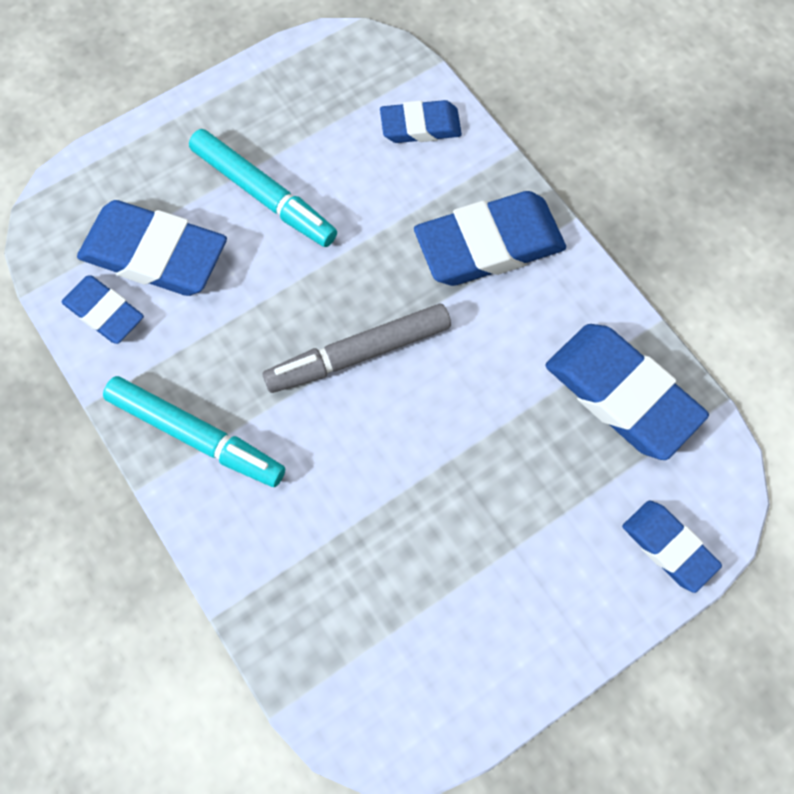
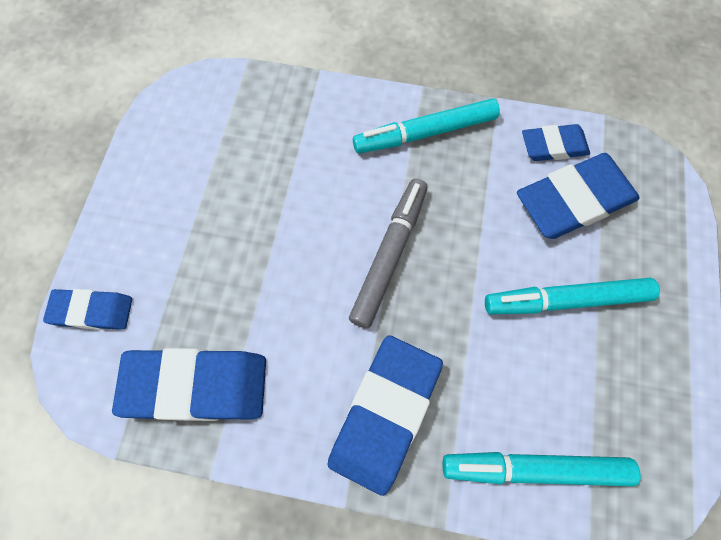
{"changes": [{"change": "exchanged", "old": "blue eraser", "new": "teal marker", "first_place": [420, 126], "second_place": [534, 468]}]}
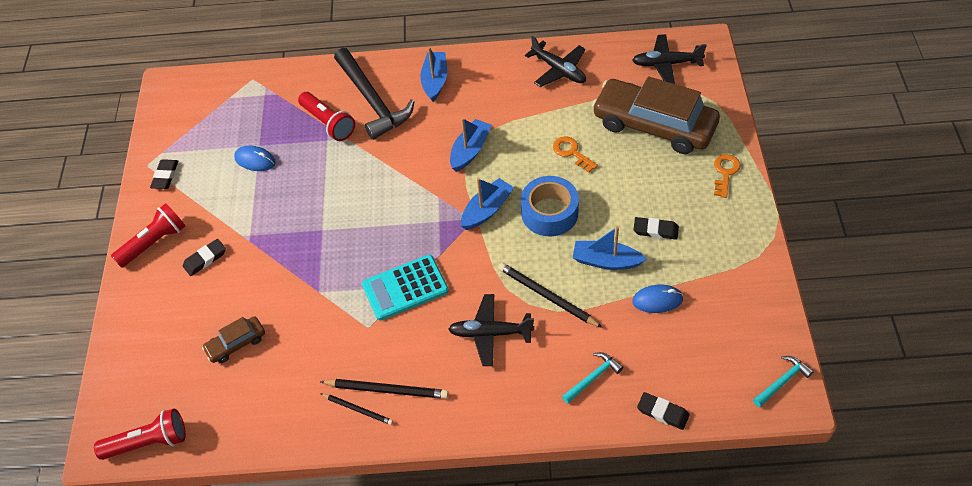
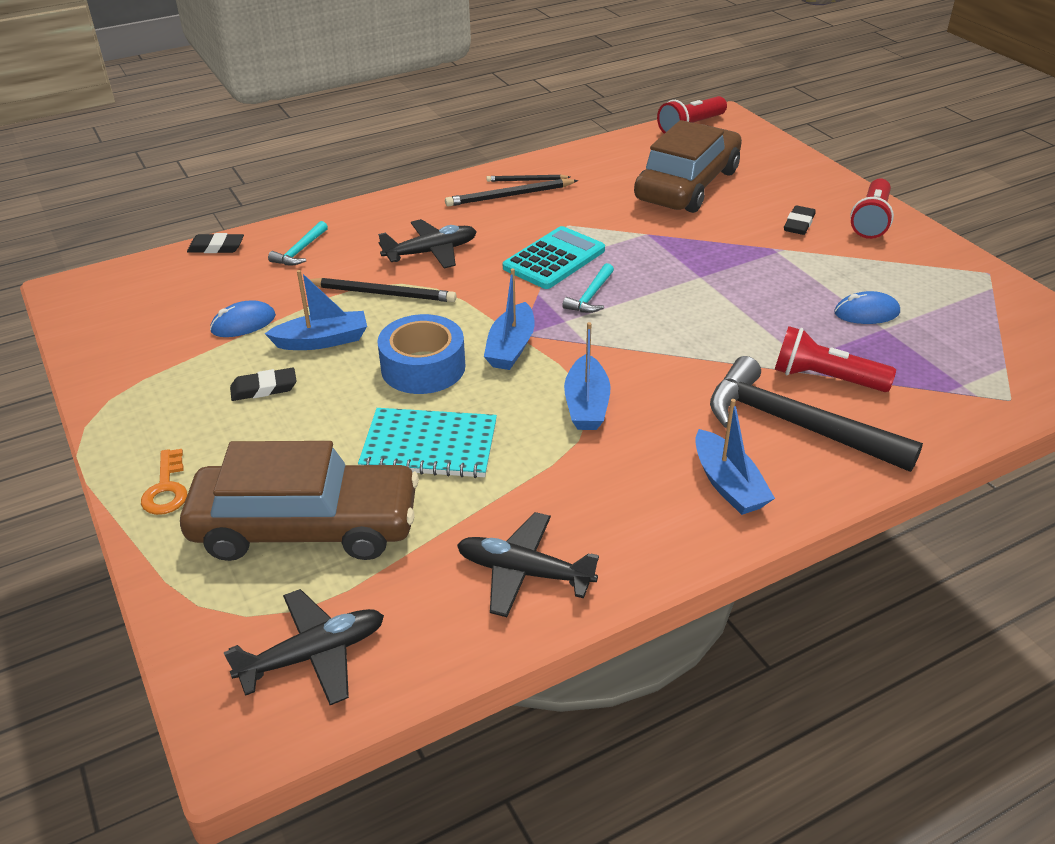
{"changes": [{"change": "missing", "old": "ebony eraser", "first_place": [165, 176]}, {"change": "size", "old": "dark brown automobile", "first_place": [236, 343], "second_place": [687, 185], "factor": 2.25}, {"change": "exchanged", "old": "bright orange door key", "new": "teal exercise book", "first_place": [571, 152], "second_place": [429, 446]}, {"change": "relocated", "old": "teal claw hammer", "first_place": [782, 381], "second_place": [590, 296]}]}
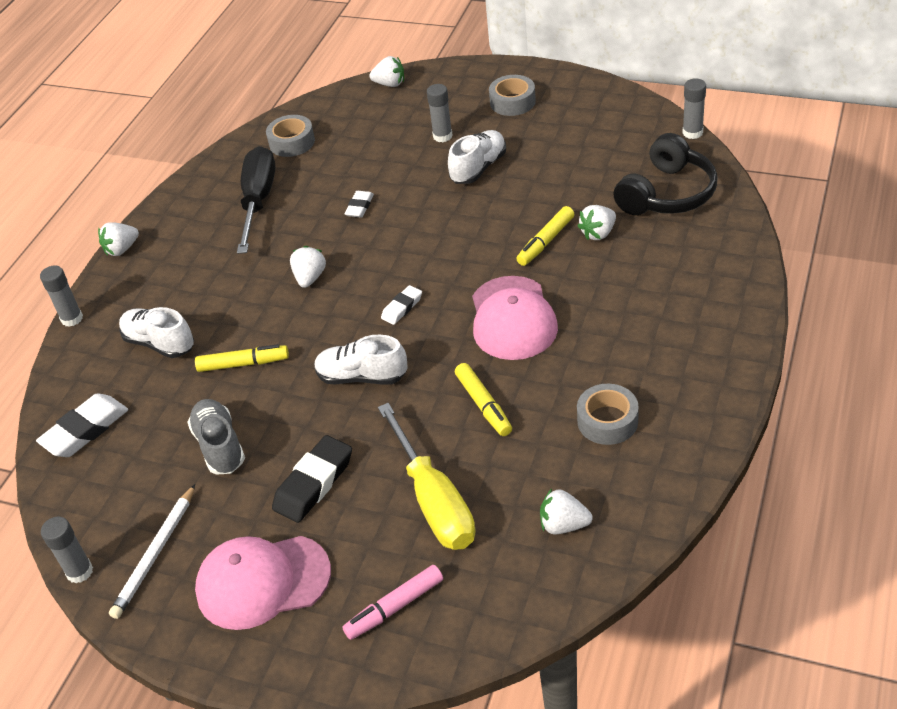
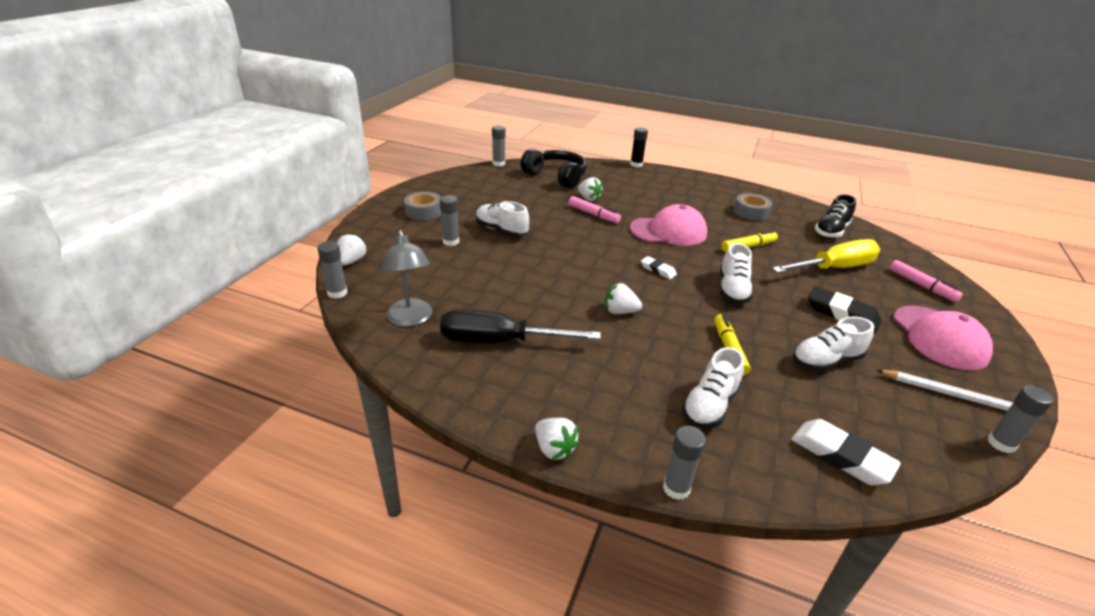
{"changes": [{"change": "colour", "old": "grey shoe", "new": "snow-white shoe", "first_place": [219, 446], "second_place": [825, 361]}, {"change": "exchanged", "old": "grey roll of tape", "new": "grey desk lamp", "first_place": [292, 142], "second_place": [410, 319]}, {"change": "missing", "old": "snow-white eraser", "first_place": [360, 207]}, {"change": "colour", "old": "bright yellow marker", "new": "rosy marker", "first_place": [545, 242], "second_place": [593, 214]}, {"change": "exchanged", "old": "snow-white toy strawberry", "new": "ebony shoe", "first_place": [563, 525], "second_place": [831, 231]}, {"change": "appeared", "new": "grey glue stick", "second_place": [337, 293]}, {"change": "appeared", "new": "ebony glue stick", "second_place": [636, 164]}]}
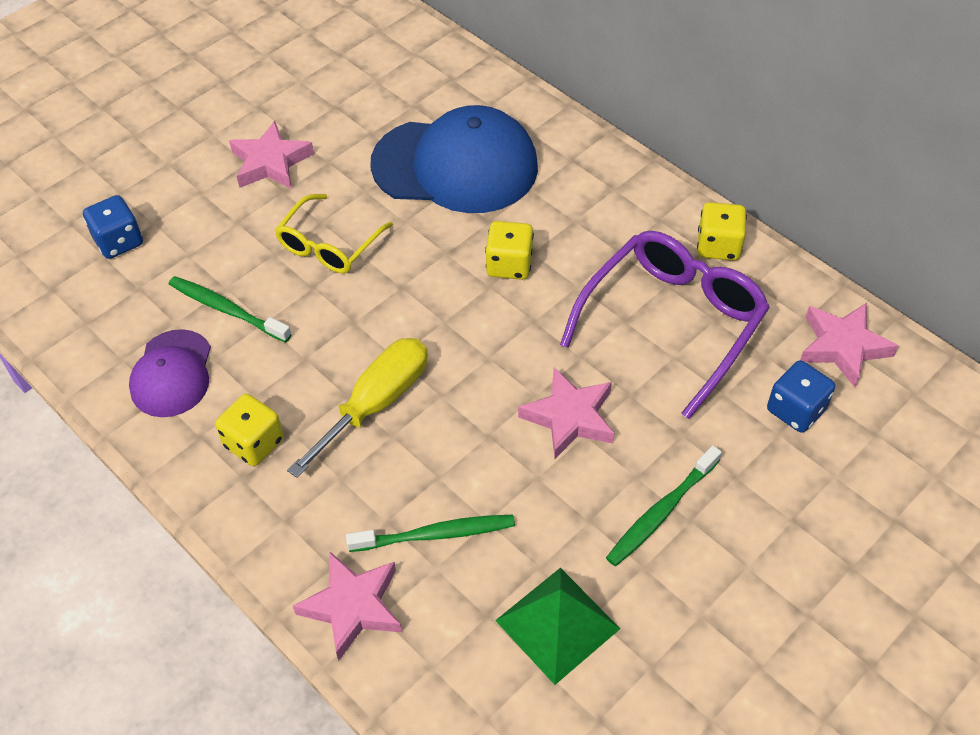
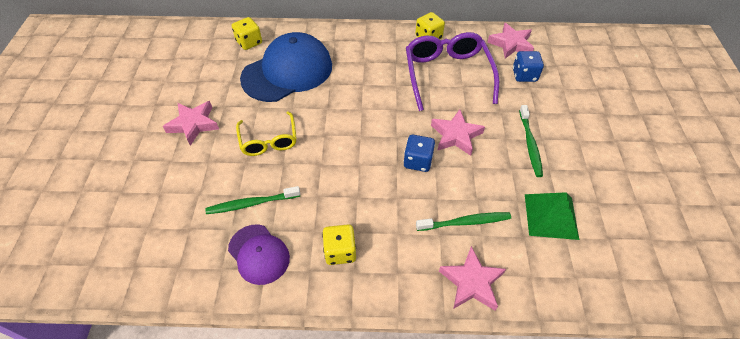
{"changes": [{"change": "relocated", "old": "blue die", "first_place": [119, 241], "second_place": [418, 161]}, {"change": "missing", "old": "bright yellow flat screwdriver", "first_place": [376, 403]}, {"change": "spun", "old": "emerald dental brush", "first_place": [436, 534], "second_place": [465, 222], "degrees": 45}, {"change": "relocated", "old": "bright yellow die", "first_place": [509, 265], "second_place": [249, 42]}]}
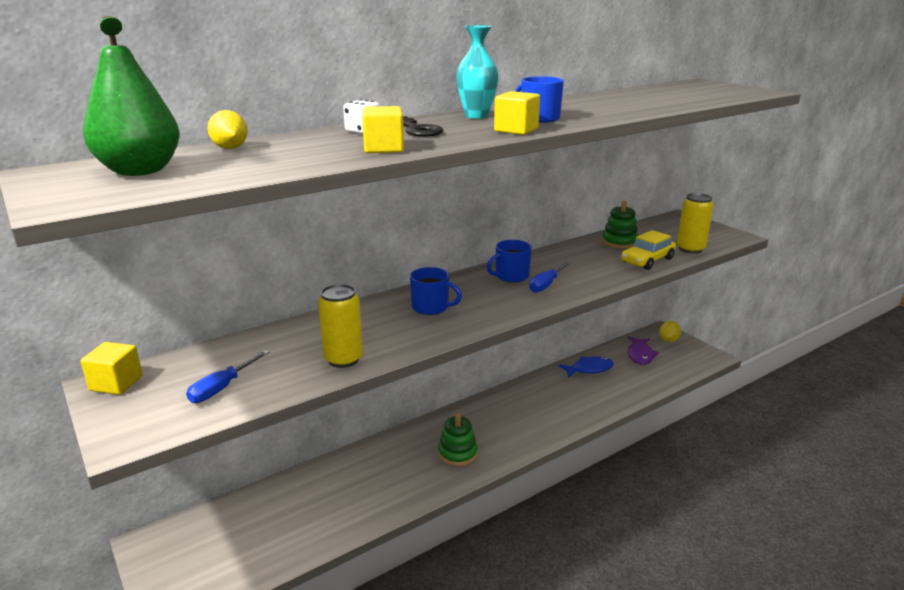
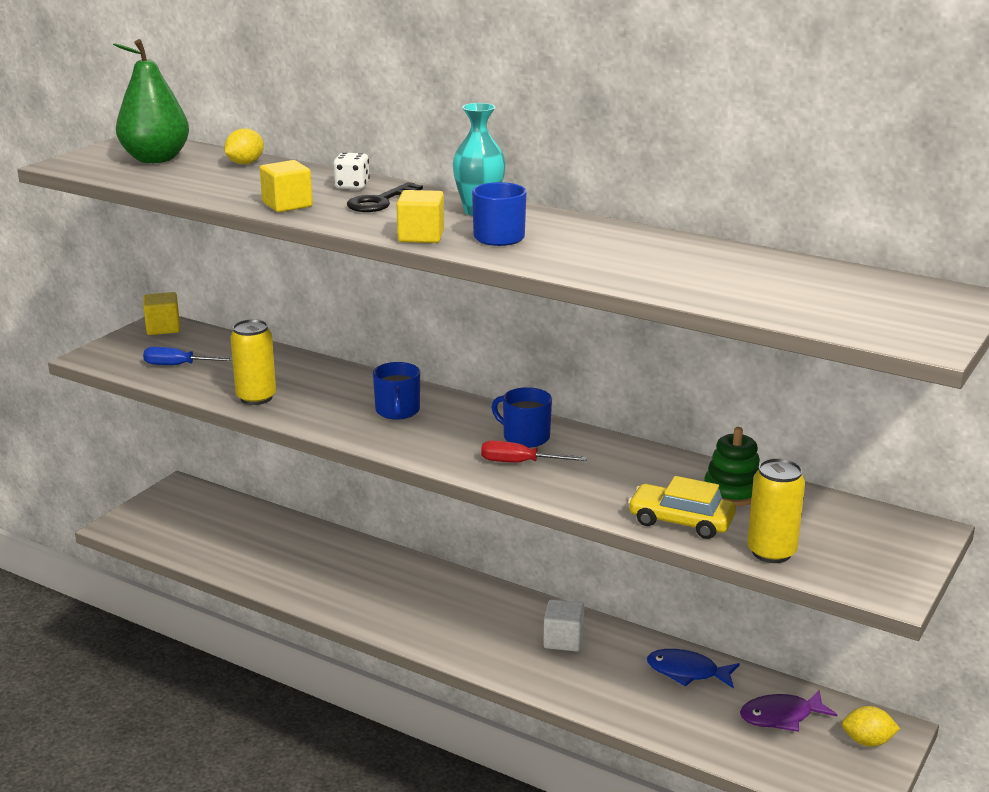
{"changes": [{"change": "missing", "old": "emerald ring stacker", "first_place": [457, 453]}, {"change": "colour", "old": "blue flat screwdriver", "new": "red flat screwdriver", "first_place": [546, 285], "second_place": [520, 463]}, {"change": "spun", "old": "blue toy fish", "first_place": [589, 369], "second_place": [687, 672], "degrees": 150}, {"change": "appeared", "new": "snow-white cube", "second_place": [563, 640]}]}
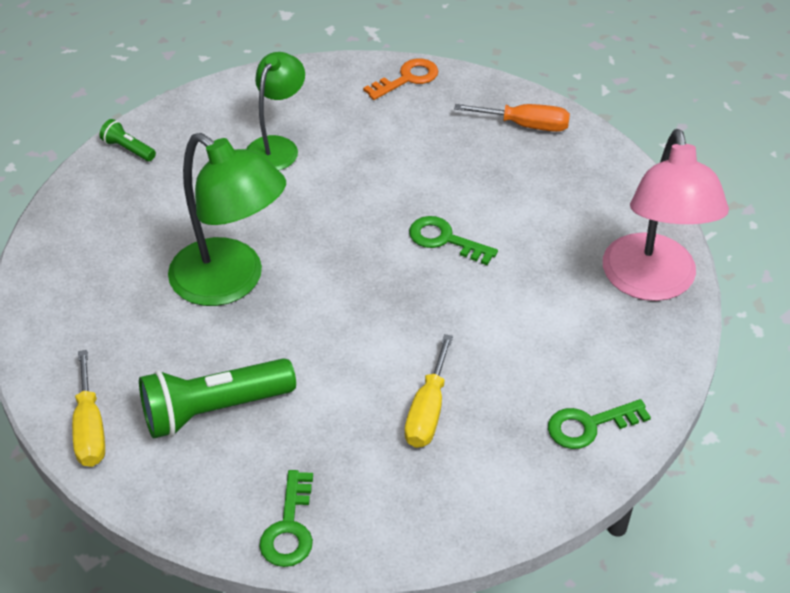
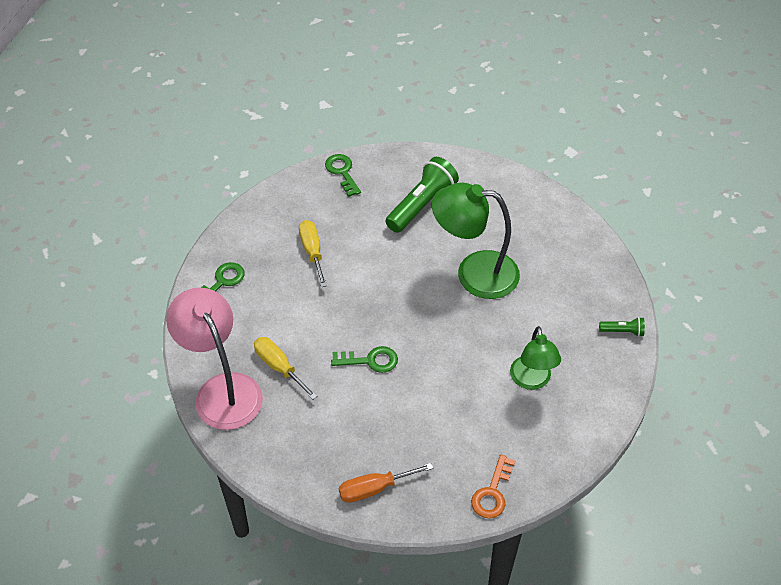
{"changes": [{"change": "relocated", "old": "bright yellow flat screwdriver", "first_place": [90, 429], "second_place": [279, 367]}]}
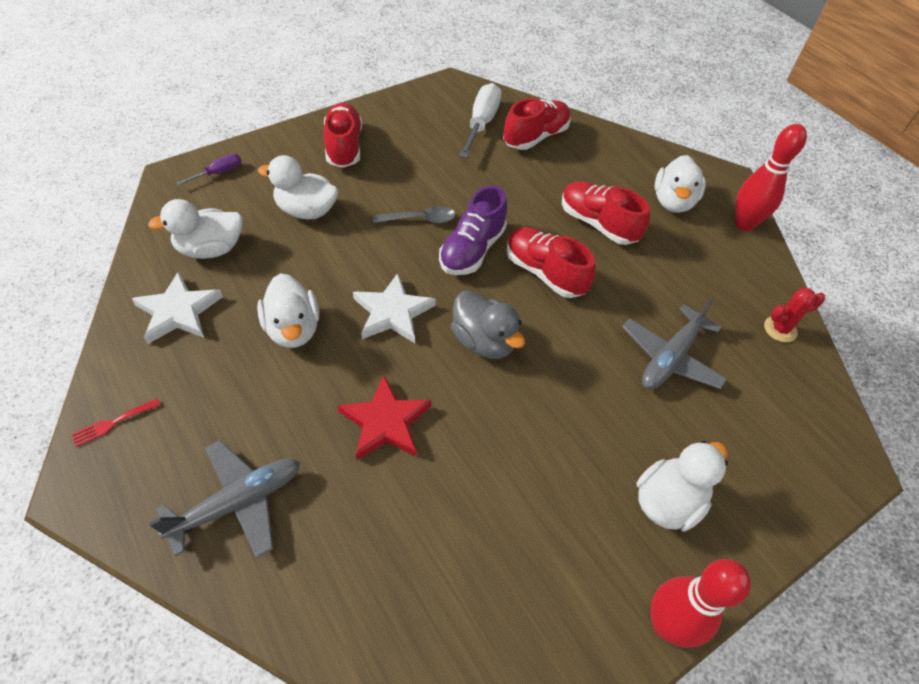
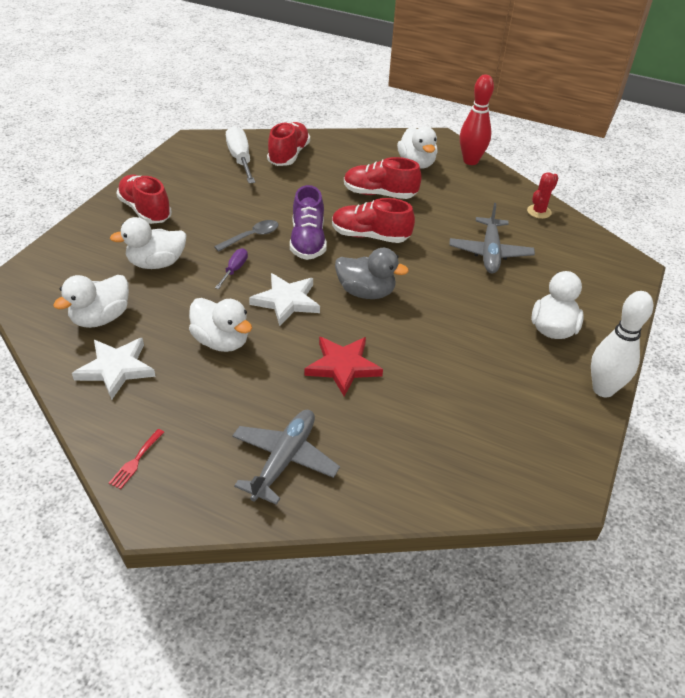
{"changes": [{"change": "relocated", "old": "violet flat screwdriver", "first_place": [218, 173], "second_place": [234, 270]}, {"change": "colour", "old": "red skittle", "new": "snow-white skittle", "first_place": [666, 625], "second_place": [603, 389]}]}
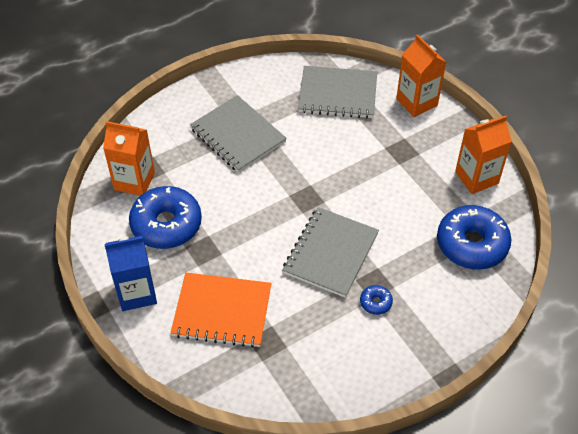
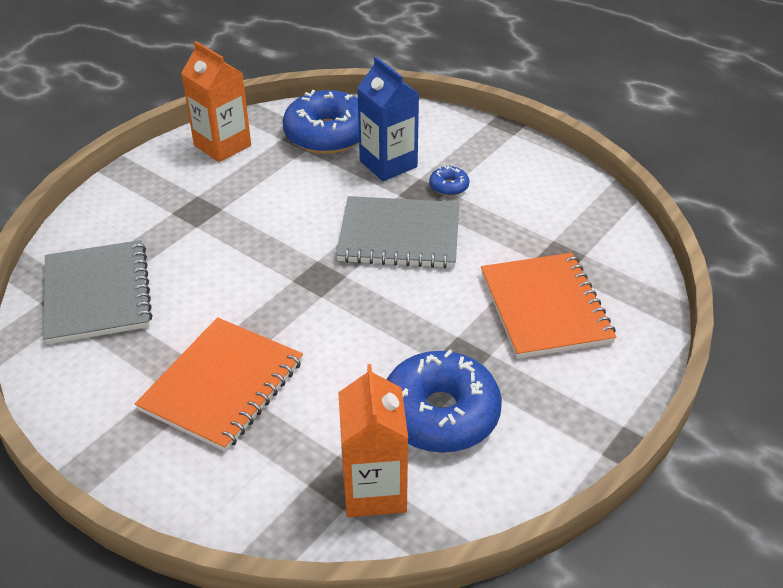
{"changes": [{"change": "relocated", "old": "blue carton", "first_place": [137, 293], "second_place": [388, 164]}, {"change": "colour", "old": "grey exercise book", "new": "bright orange exercise book", "first_place": [238, 135], "second_place": [222, 385]}, {"change": "missing", "old": "bright orange carton", "first_place": [416, 102]}]}
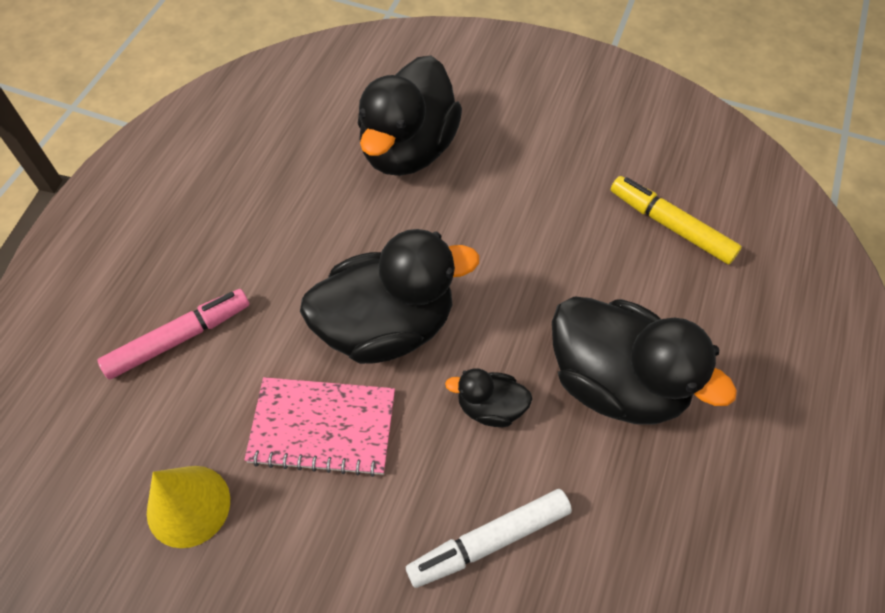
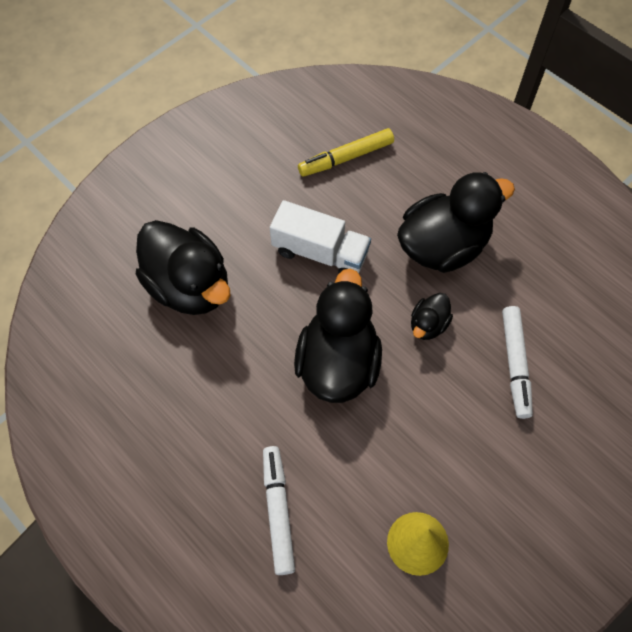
{"changes": [{"change": "colour", "old": "rosy marker", "new": "snow-white marker", "first_place": [179, 338], "second_place": [278, 511]}, {"change": "missing", "old": "rosy exercise book", "first_place": [322, 428]}, {"change": "appeared", "new": "snow-white truck", "second_place": [320, 252]}]}
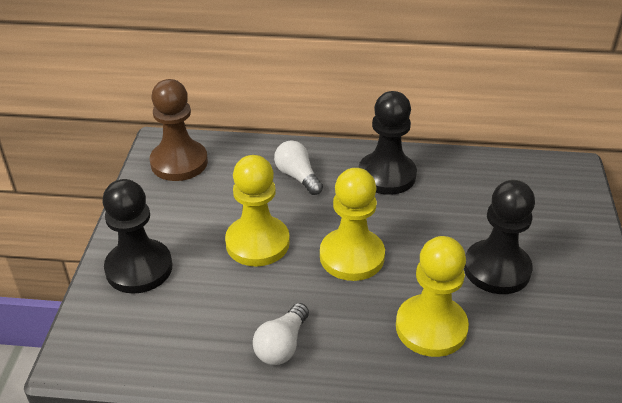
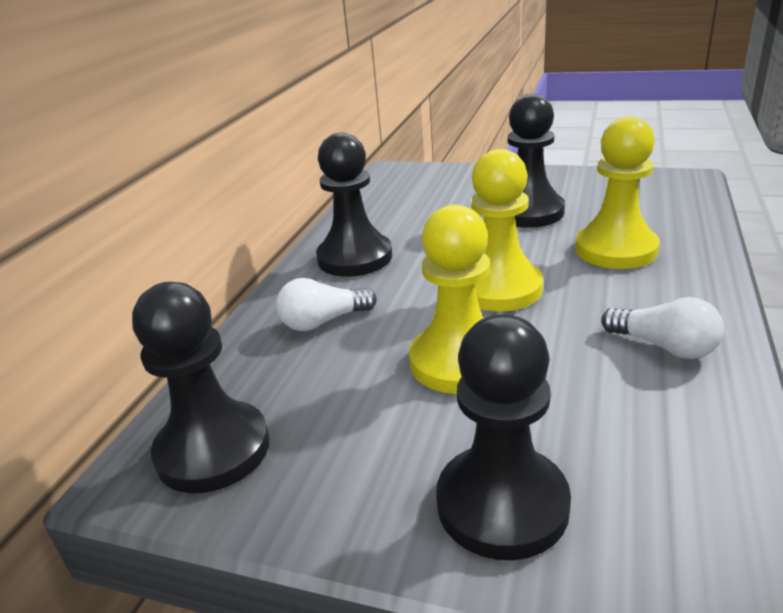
{"changes": [{"change": "colour", "old": "dark brown chess pawn", "new": "ebony chess pawn", "first_place": [179, 162], "second_place": [213, 450]}]}
